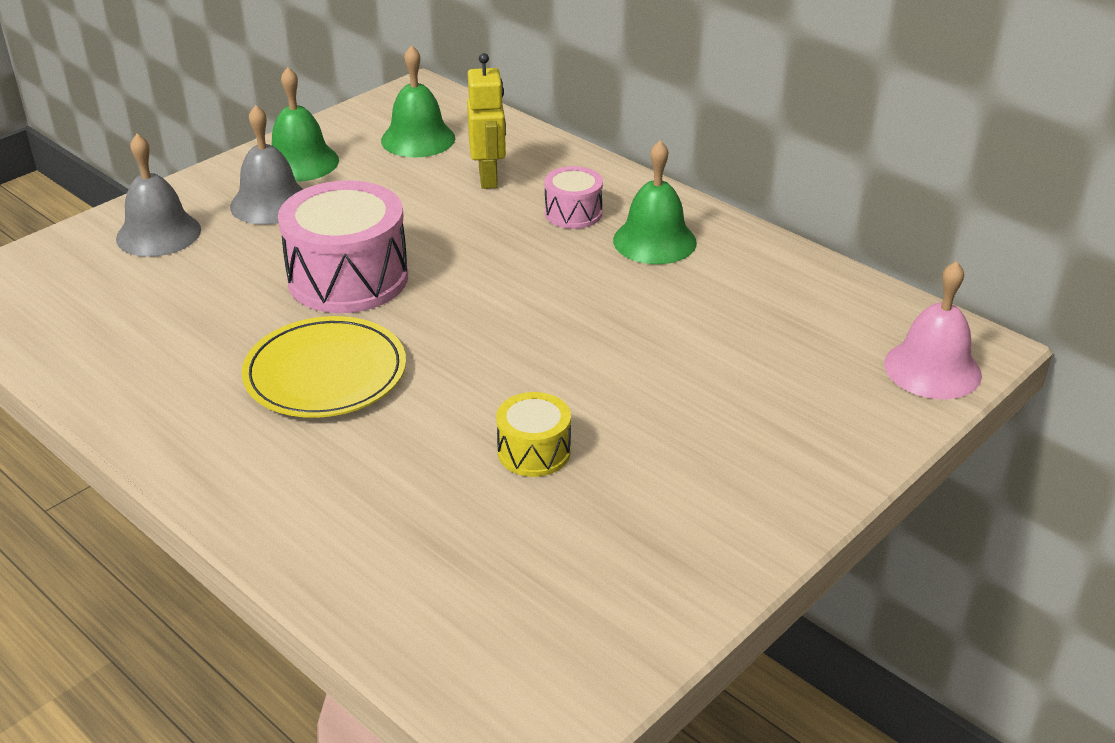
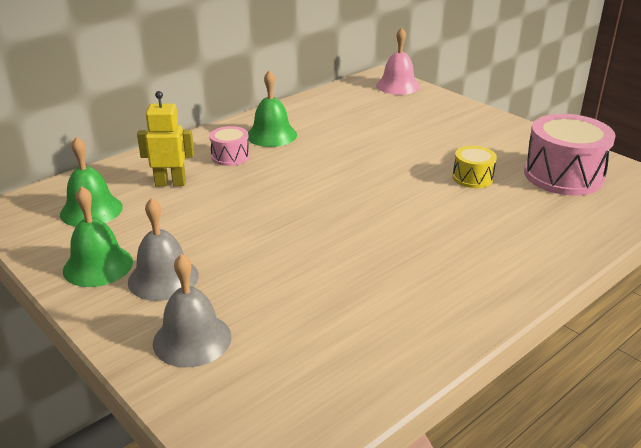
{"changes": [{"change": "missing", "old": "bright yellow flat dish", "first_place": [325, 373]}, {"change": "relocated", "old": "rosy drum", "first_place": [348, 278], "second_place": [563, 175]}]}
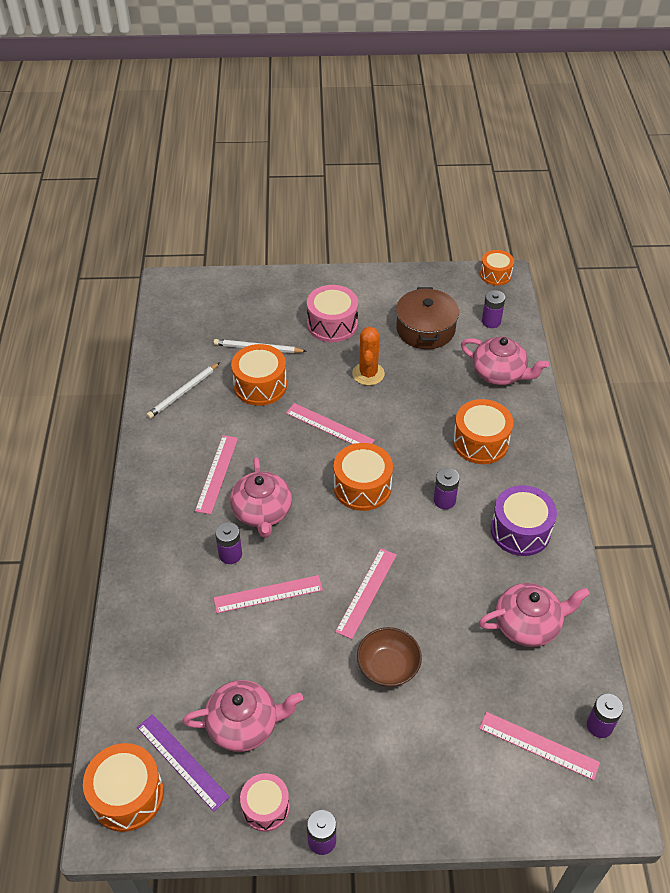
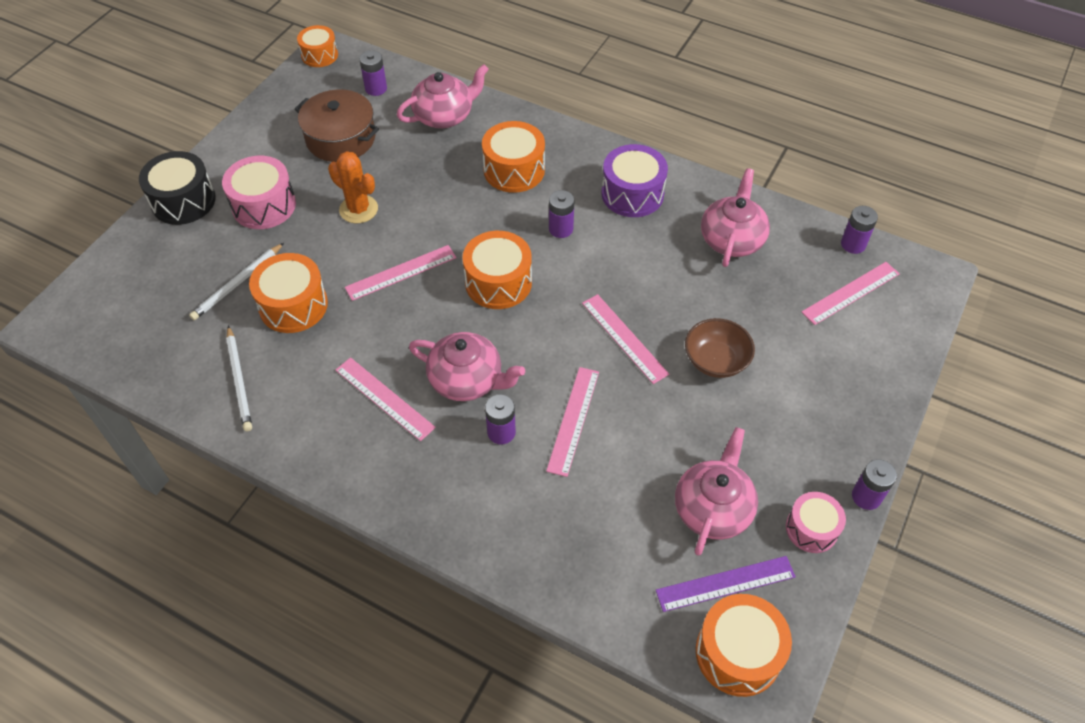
{"changes": [{"change": "appeared", "new": "ebony drum", "second_place": [183, 201]}]}
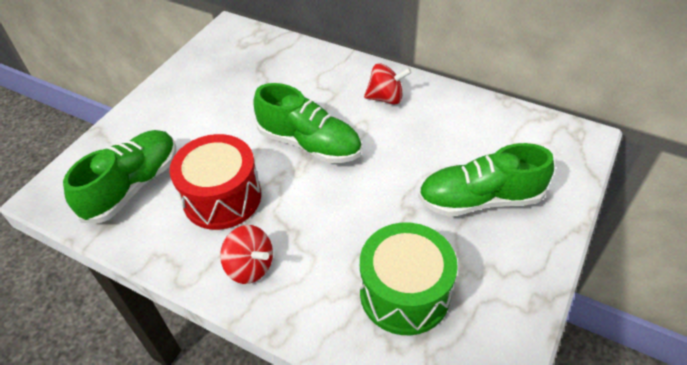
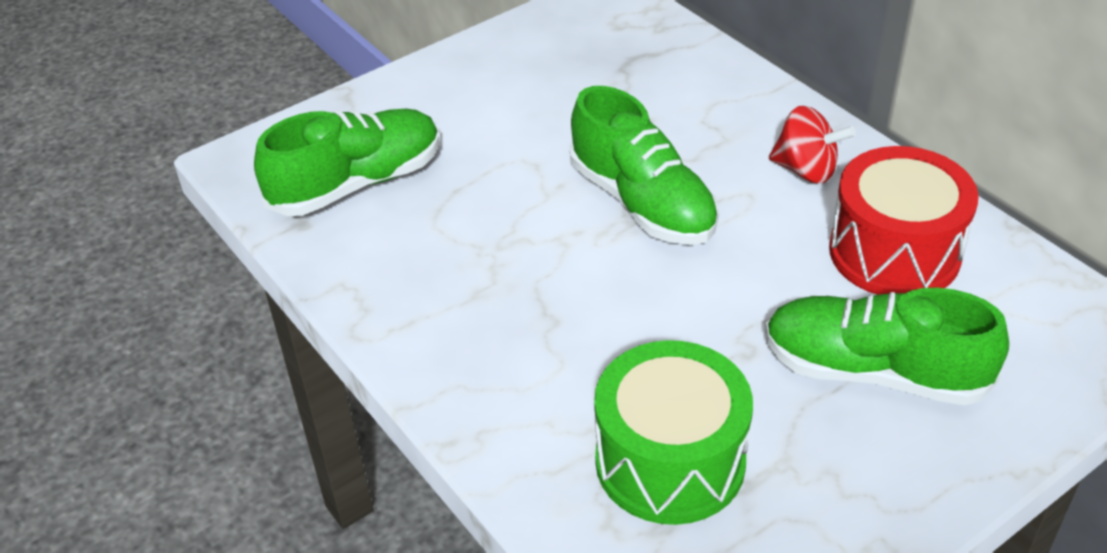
{"changes": [{"change": "relocated", "old": "red drum", "first_place": [222, 197], "second_place": [894, 252]}, {"change": "missing", "old": "red whirligig", "first_place": [250, 266]}]}
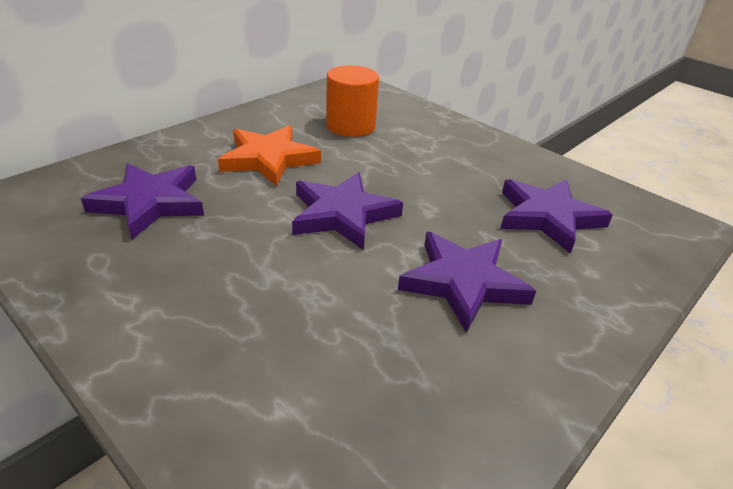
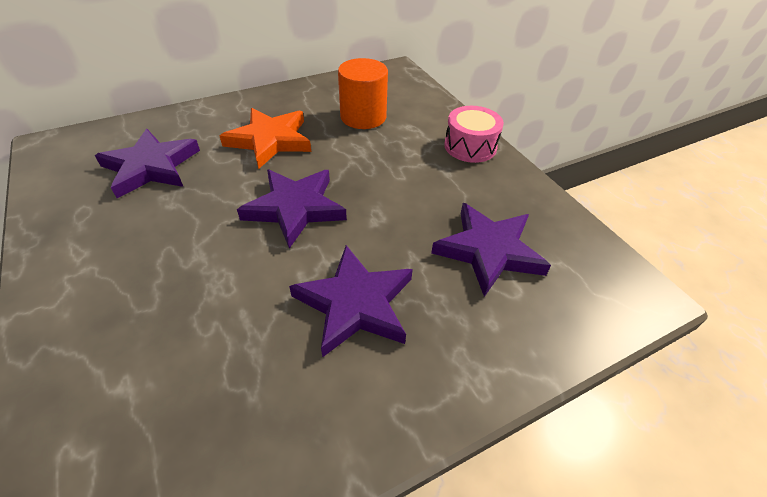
{"changes": [{"change": "appeared", "new": "rosy drum", "second_place": [470, 146]}]}
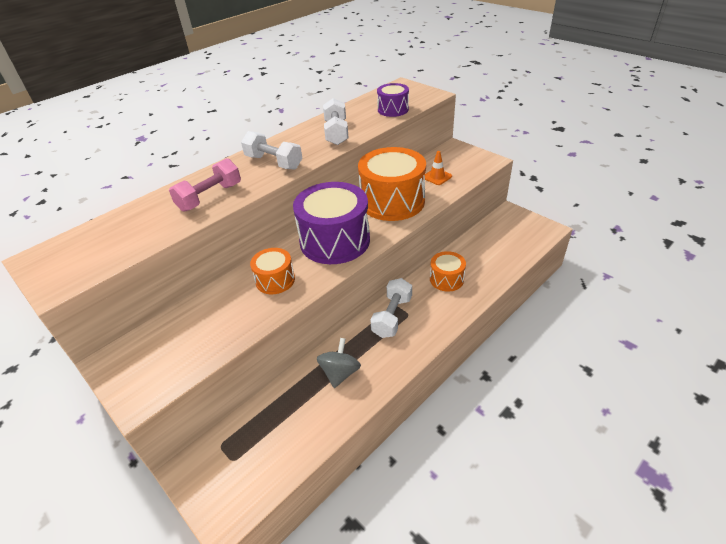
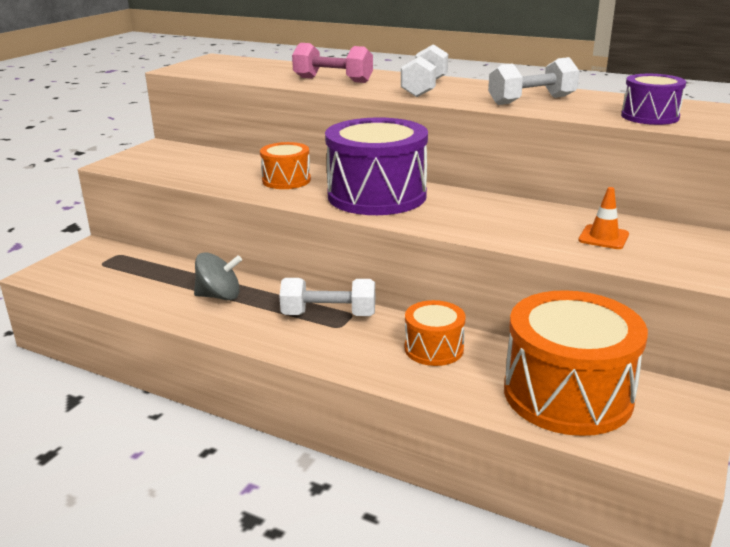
{"changes": [{"change": "relocated", "old": "bright orange drum", "first_place": [392, 201], "second_place": [567, 394]}]}
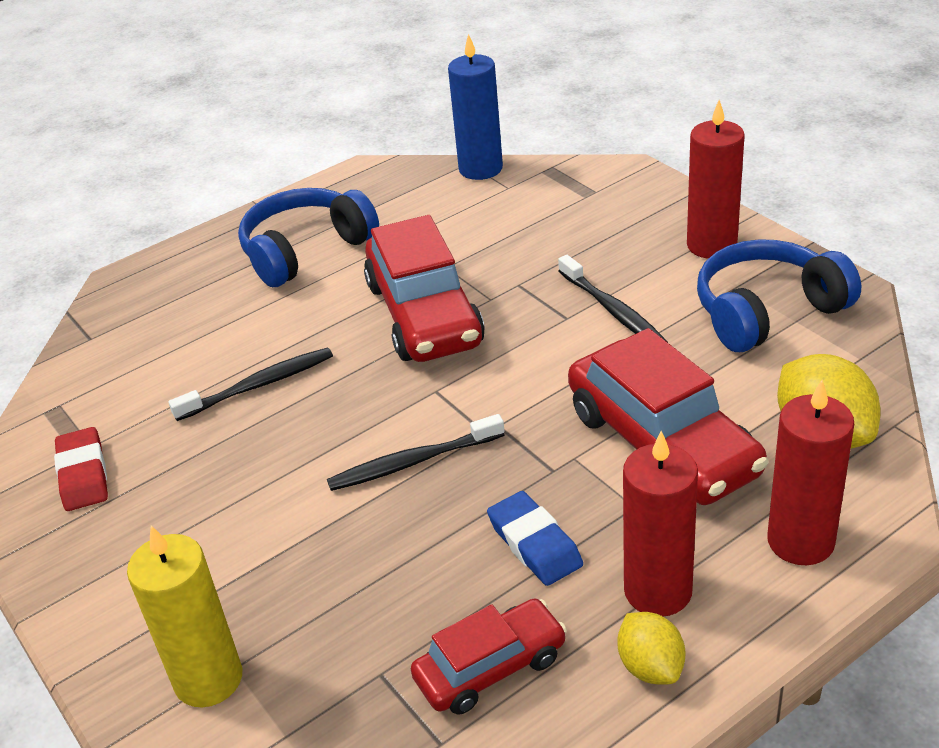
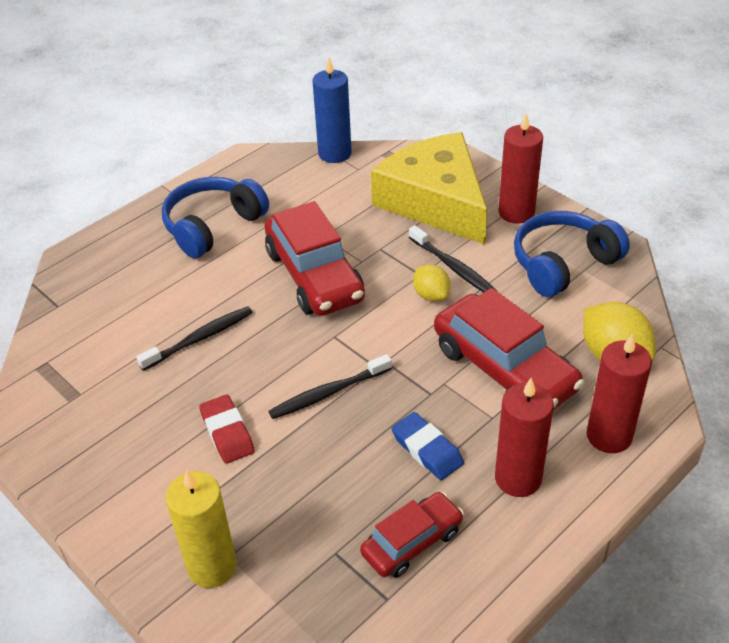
{"changes": [{"change": "relocated", "old": "red eraser", "first_place": [83, 474], "second_place": [227, 432]}, {"change": "relocated", "old": "bright yellow toy lemon", "first_place": [650, 666], "second_place": [431, 295]}, {"change": "appeared", "new": "bright yellow piece of cheese", "second_place": [435, 201]}]}
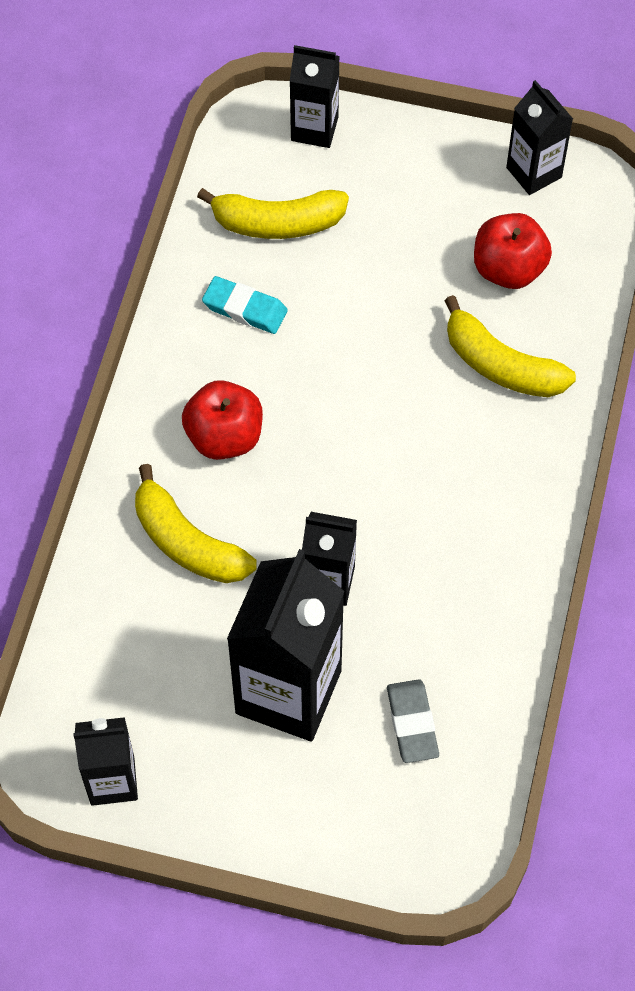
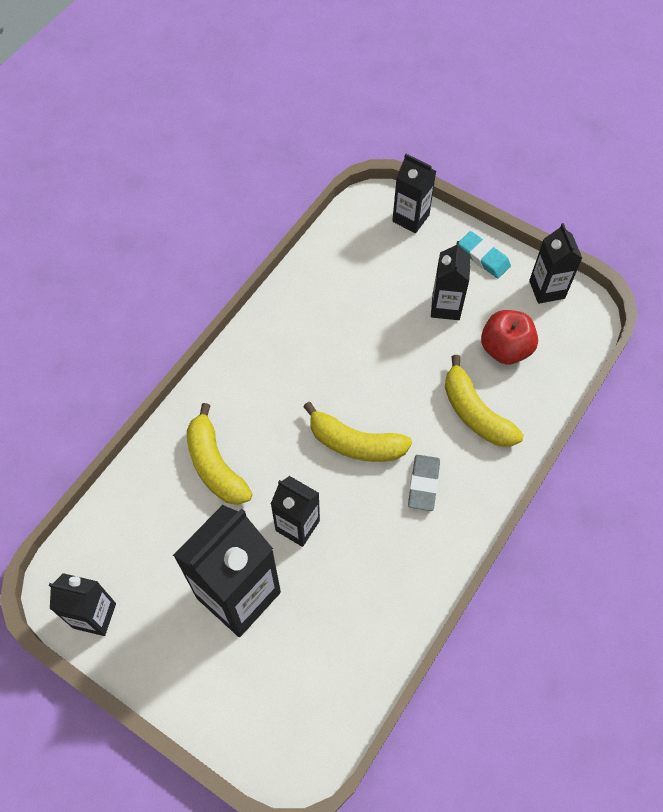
{"changes": [{"change": "missing", "old": "red apple fruit", "first_place": [224, 437]}, {"change": "relocated", "old": "bright yellow banana", "first_place": [277, 223], "second_place": [355, 443]}, {"change": "relocated", "old": "teal eraser", "first_place": [245, 308], "second_place": [483, 257]}, {"change": "relocated", "old": "grey eraser", "first_place": [412, 723], "second_place": [423, 484]}, {"change": "appeared", "new": "ebony carton", "second_place": [446, 307]}]}
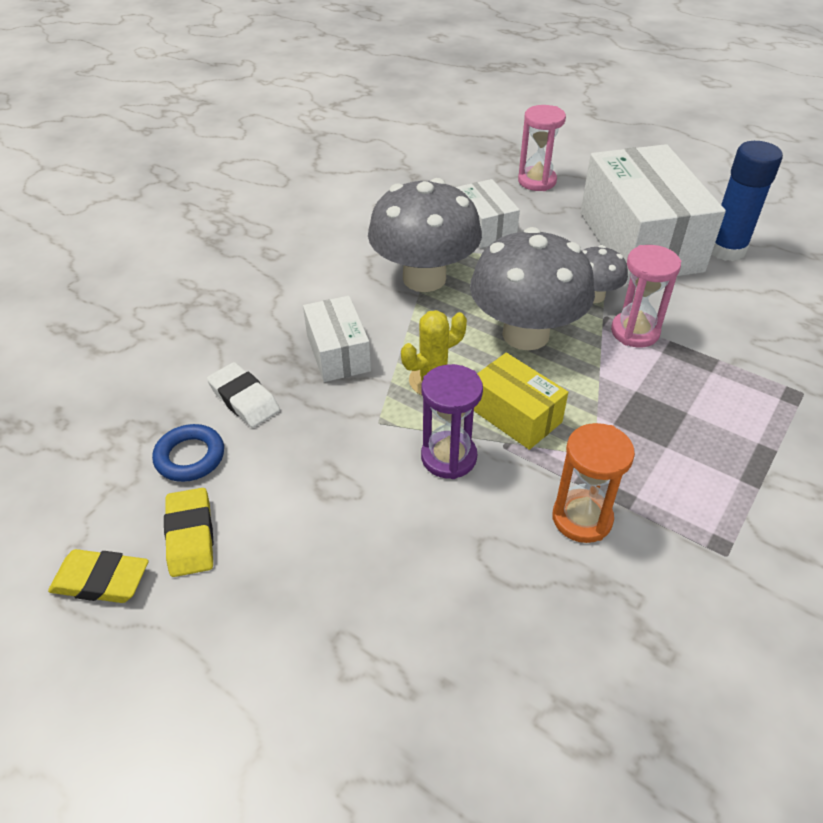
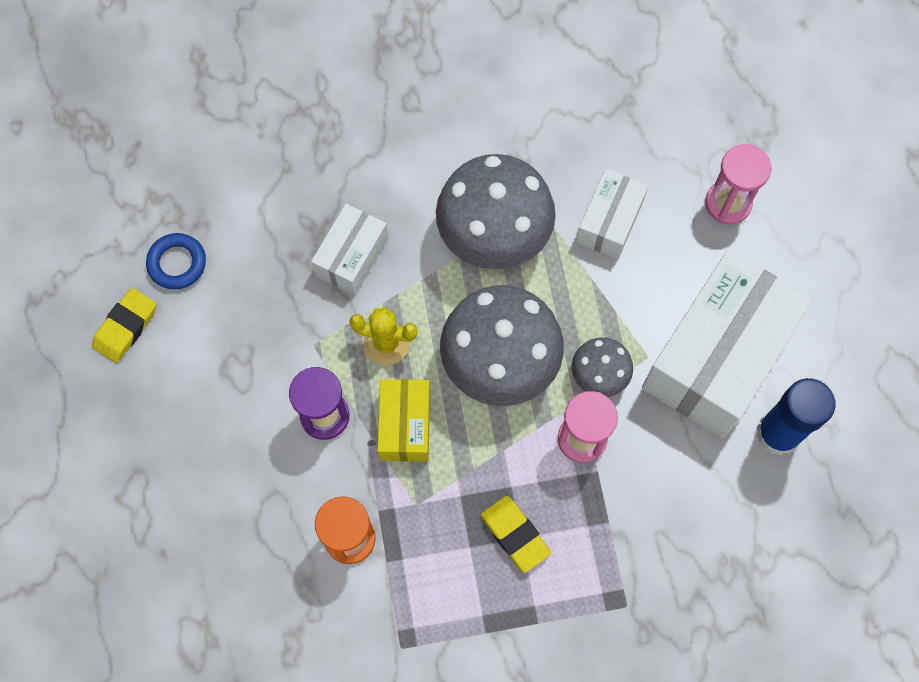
{"changes": [{"change": "relocated", "old": "bright yellow eraser", "first_place": [101, 580], "second_place": [515, 535]}, {"change": "missing", "old": "snow-white eraser", "first_place": [244, 399]}]}
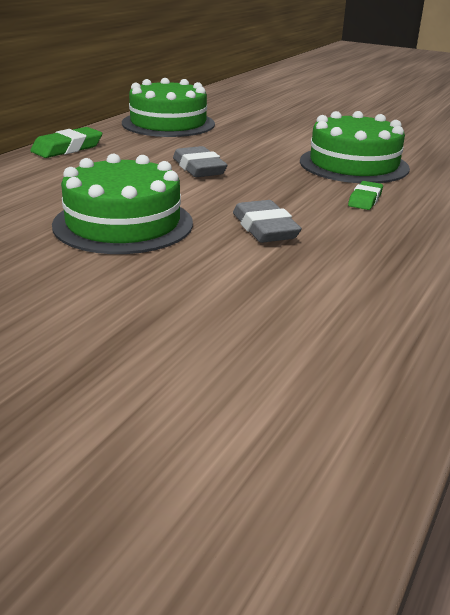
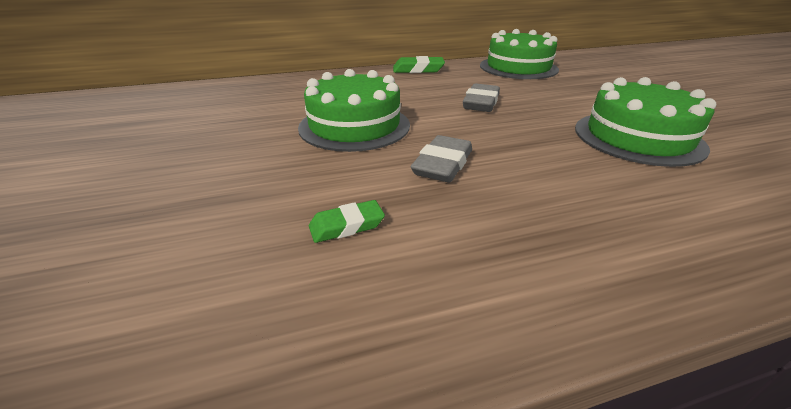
{"changes": [{"change": "relocated", "old": "emerald eraser", "first_place": [365, 200], "second_place": [346, 226]}]}
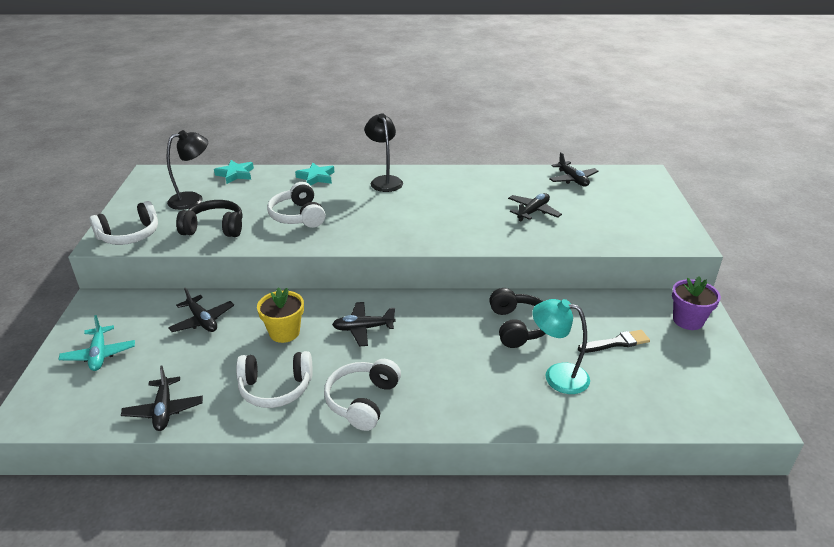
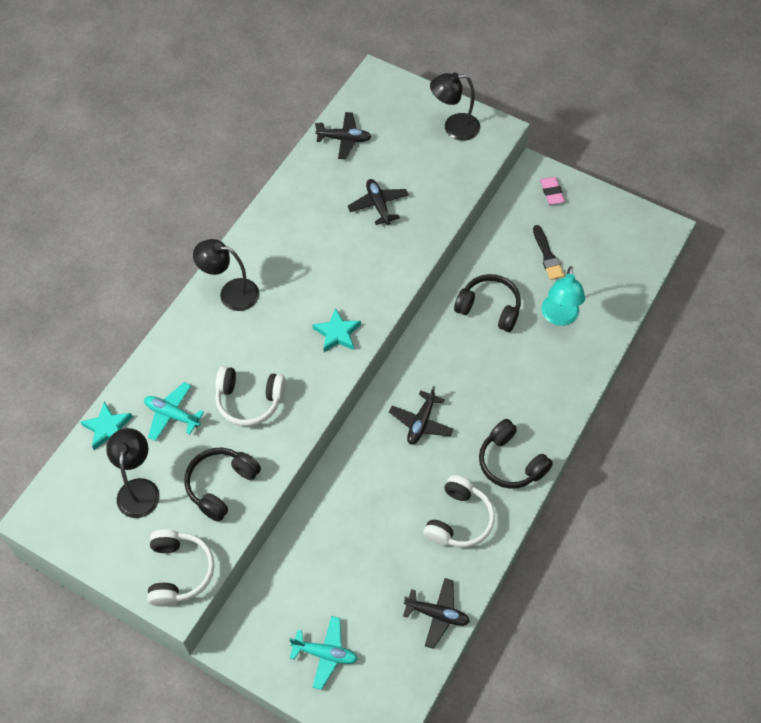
{"changes": [{"change": "missing", "old": "ebony plane", "first_place": [202, 321]}, {"change": "missing", "old": "bright yellow flower pot", "first_place": [284, 332]}, {"change": "relocated", "old": "teal star shape", "first_place": [316, 177], "second_place": [337, 333]}, {"change": "colour", "old": "snow-white headset", "new": "ebony headset", "first_place": [362, 401], "second_place": [510, 462]}, {"change": "spun", "old": "teal desk lamp", "first_place": [557, 375], "second_place": [559, 317], "degrees": -45}, {"change": "spun", "old": "ebony paint brush", "first_place": [616, 343], "second_place": [547, 256], "degrees": 150}, {"change": "exchanged", "old": "violet flower pot", "new": "rosy eraser", "first_place": [688, 320], "second_place": [551, 192]}, {"change": "appeared", "new": "teal plane", "second_place": [172, 415]}, {"change": "appeared", "new": "ebony desk lamp", "second_place": [454, 128]}]}
